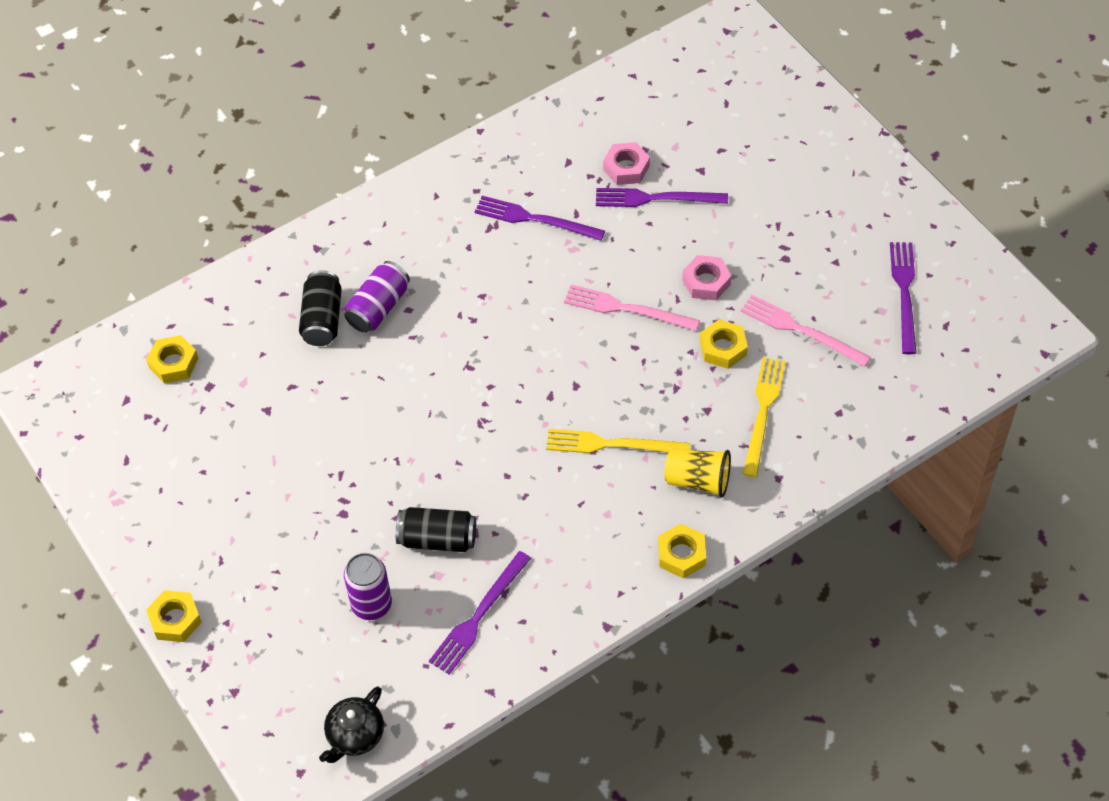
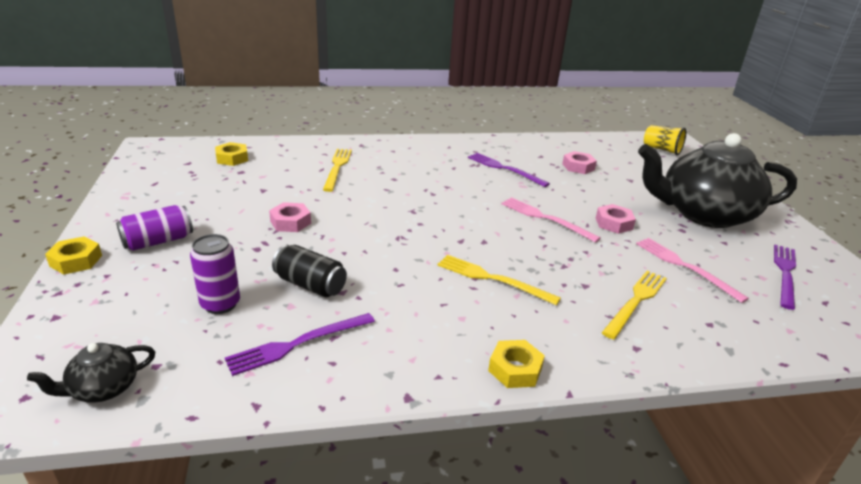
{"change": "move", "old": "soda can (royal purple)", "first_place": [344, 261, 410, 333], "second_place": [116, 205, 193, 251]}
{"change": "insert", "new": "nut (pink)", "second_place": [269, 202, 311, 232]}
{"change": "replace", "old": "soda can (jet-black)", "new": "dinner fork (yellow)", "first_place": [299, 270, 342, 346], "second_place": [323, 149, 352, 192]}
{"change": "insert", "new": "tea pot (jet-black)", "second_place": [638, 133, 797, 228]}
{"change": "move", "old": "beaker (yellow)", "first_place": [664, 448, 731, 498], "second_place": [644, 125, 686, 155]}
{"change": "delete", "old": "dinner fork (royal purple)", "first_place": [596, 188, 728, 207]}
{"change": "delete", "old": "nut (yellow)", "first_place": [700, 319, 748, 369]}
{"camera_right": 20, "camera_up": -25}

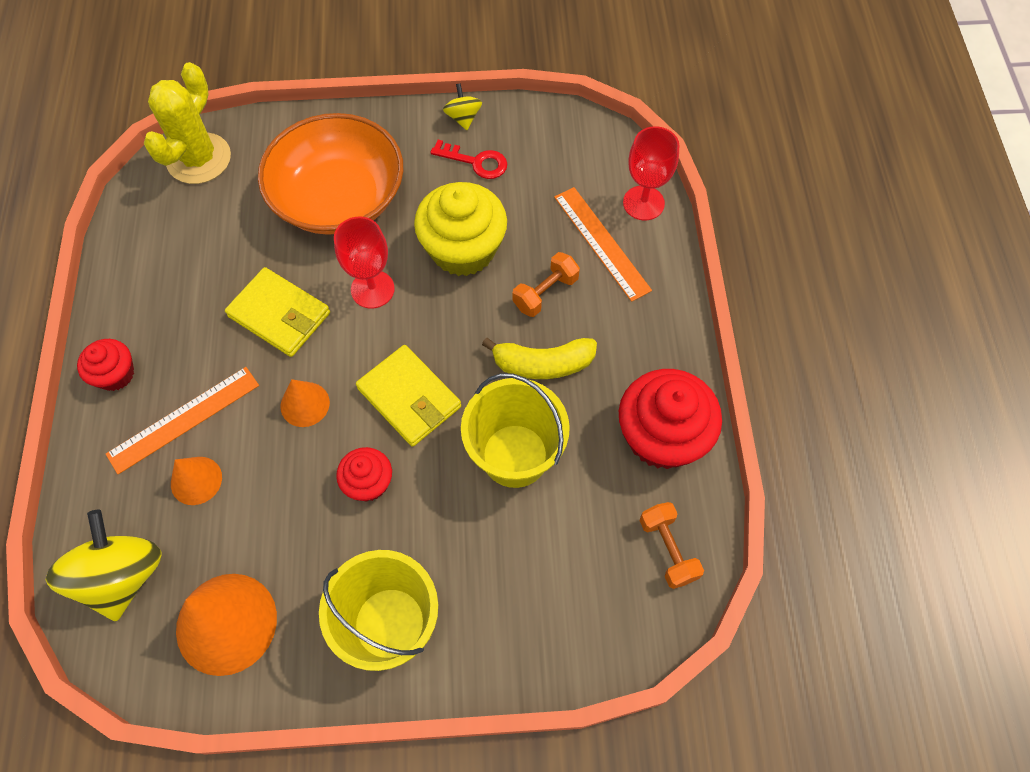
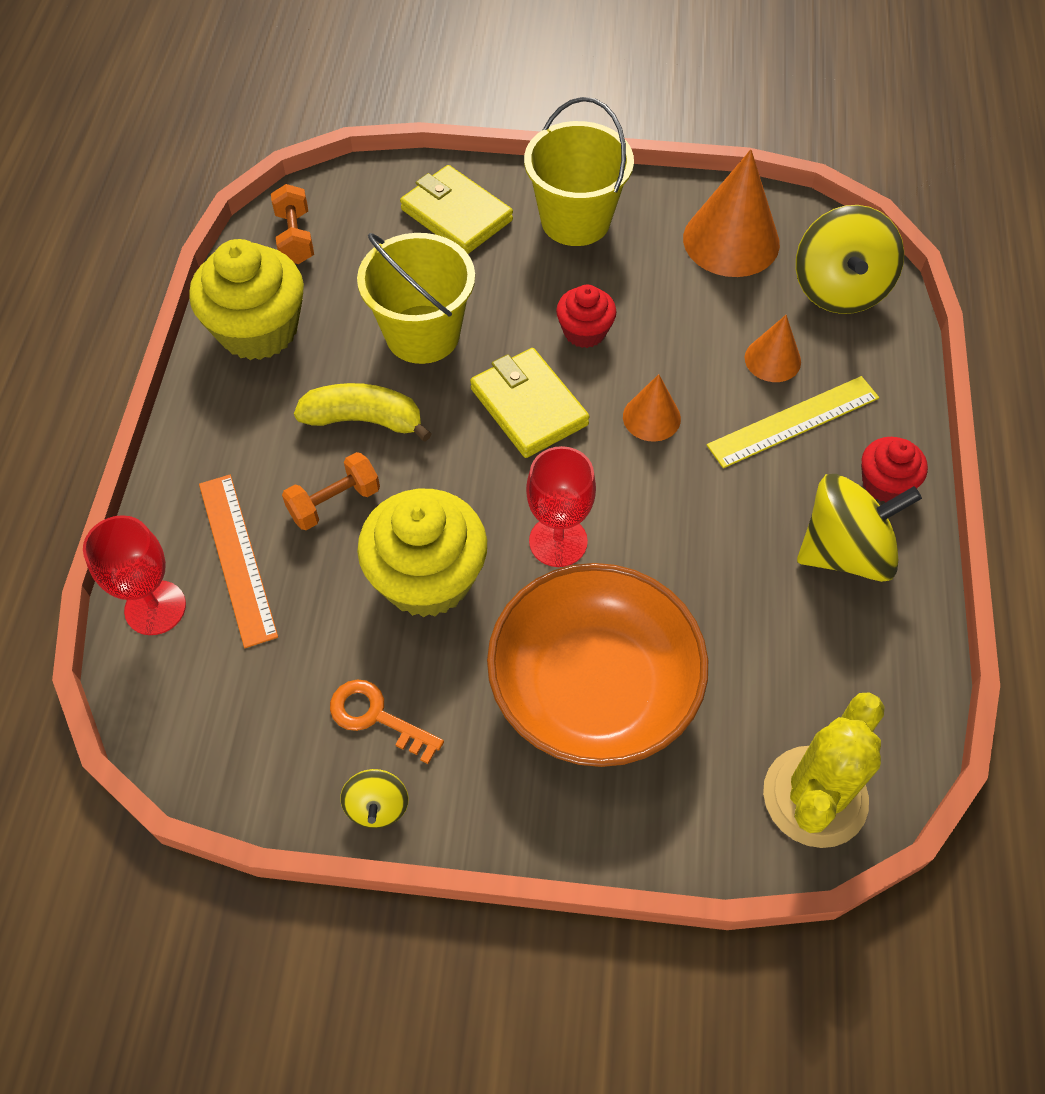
{"change": "recolor", "old": "cupcake (scarlet)", "new": "cupcake (yellow)", "first_place": [619, 369, 722, 469], "second_place": [189, 239, 304, 360]}
{"change": "recolor", "old": "door key (scarlet)", "new": "door key (orange)", "first_place": [430, 140, 507, 179], "second_place": [330, 680, 444, 764]}
{"change": "move", "old": "wallet (yellow)", "first_place": [225, 267, 330, 357], "second_place": [400, 165, 513, 254]}
{"change": "recolor", "old": "straightedge (orange)", "new": "straightedge (yellow)", "first_place": [106, 367, 259, 474], "second_place": [707, 376, 879, 468]}
{"change": "insert", "new": "spinning top (yellow)", "second_place": [797, 474, 922, 582]}
{"camera_right": -170, "camera_up": -5}

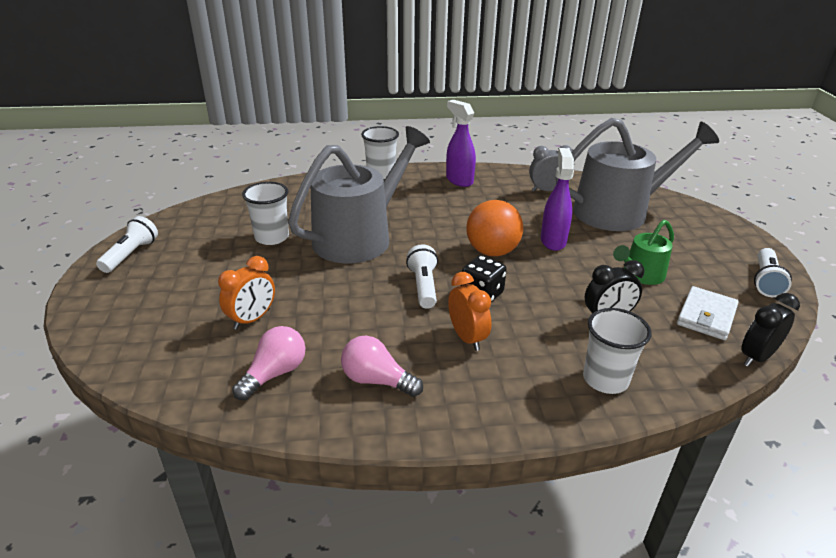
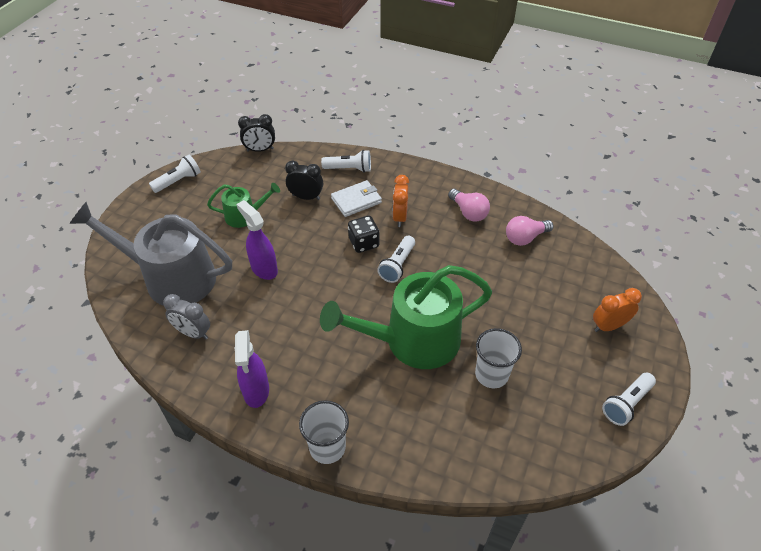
{"change": "rotate", "old": "spray cleaner (royal purple)", "first_place": [541, 148, 574, 251], "second_place": [236, 200, 278, 280], "degrees": 105}
{"change": "recolor", "old": "sprinkling can (ash-grey)", "new": "sprinkling can (emerald)", "first_place": [288, 126, 430, 264], "second_place": [320, 265, 492, 369]}
{"change": "replace", "old": "beaker (pure white)", "new": "flashlight (pure white)", "first_place": [583, 308, 652, 394], "second_place": [321, 150, 371, 173]}
{"change": "move", "old": "wallet (pure white)", "first_place": [677, 286, 739, 340], "second_place": [331, 180, 382, 217]}
{"change": "move", "old": "clock (orange)", "first_place": [218, 256, 275, 330], "second_place": [593, 288, 642, 332]}
{"change": "delete", "old": "ball (orange)", "first_place": [466, 200, 523, 256]}
{"camera_right": -150, "camera_up": 15}

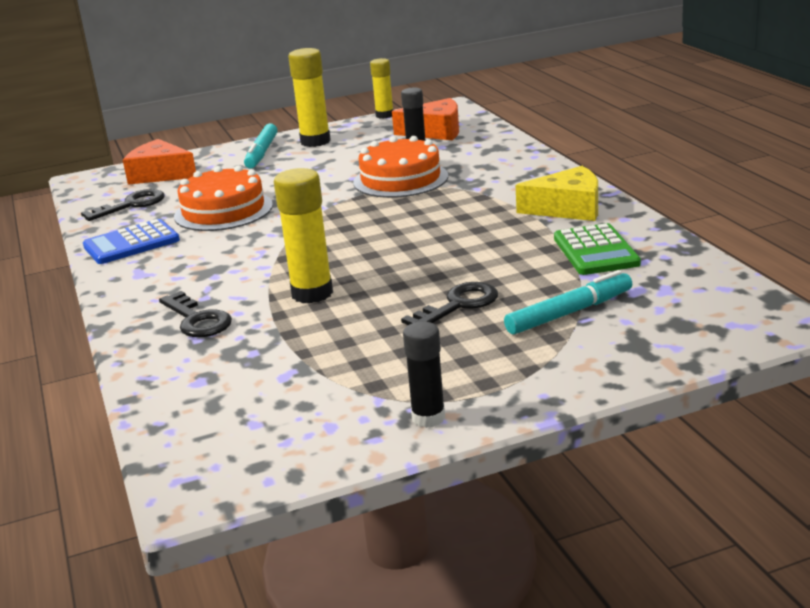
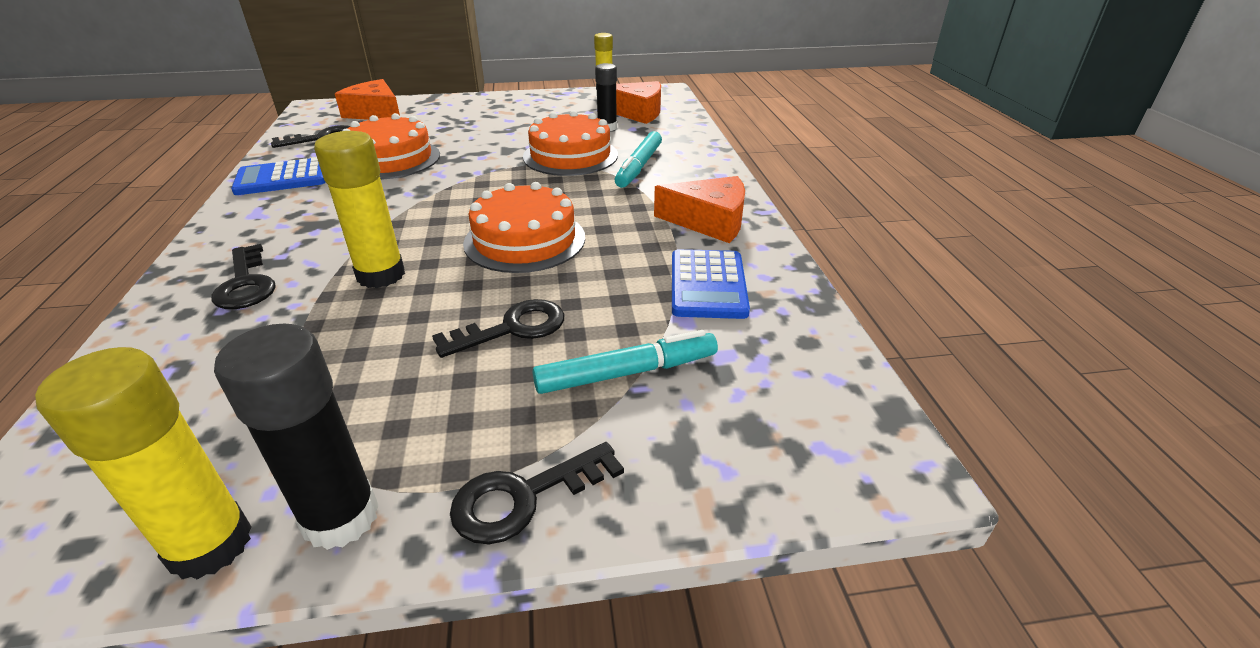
{"change": "move", "old": "glue (yellow)", "first_place": [288, 48, 331, 147], "second_place": [35, 347, 252, 580]}
{"change": "resize", "old": "glue (jet-black)", "first_place": [403, 322, 445, 428], "second_place": [214, 323, 379, 550], "factor": 1.55}
{"change": "insert", "new": "door key (jet-black)", "second_place": [450, 442, 624, 544]}
{"change": "insert", "new": "gateau (orange)", "second_place": [463, 182, 585, 273]}
{"change": "move", "old": "felt pen (aqua)", "first_place": [244, 123, 277, 169], "second_place": [614, 131, 662, 188]}
{"change": "recolor", "old": "cheese (yellow)", "new": "cheese (orange)", "first_place": [516, 166, 598, 221], "second_place": [654, 176, 745, 243]}
{"change": "recolor", "old": "adding machine (emerald)", "new": "adding machine (blue)", "first_place": [554, 223, 641, 275], "second_place": [672, 249, 750, 319]}
{"camera_right": 10, "camera_up": 10}

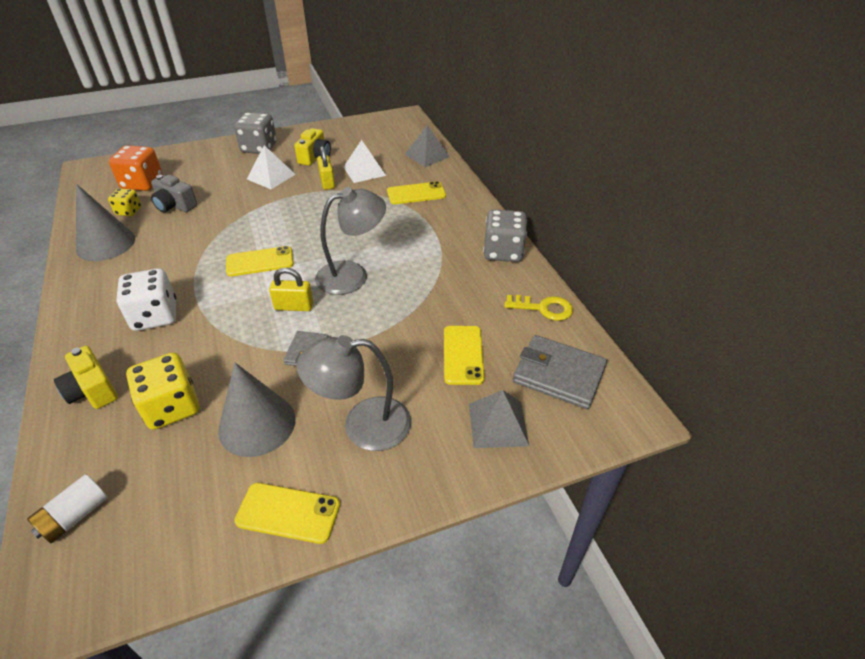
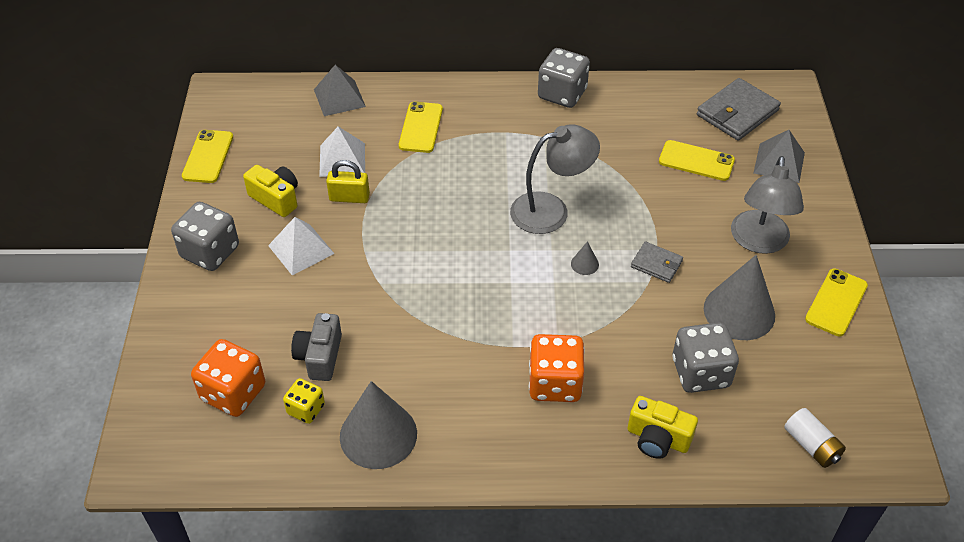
{"change": "move", "old": "mobile phone (yellow)", "first_place": [226, 246, 294, 276], "second_place": [182, 130, 233, 183]}
{"change": "rotate", "old": "photo camera (ash-grey)", "first_place": [151, 175, 197, 212], "second_place": [291, 313, 342, 381], "degrees": 135}
{"change": "rotate", "old": "reading lamp (ash-grey)", "first_place": [315, 187, 386, 295], "second_place": [510, 124, 600, 234], "degrees": 75}
{"change": "recolor", "old": "dice (pure white)", "new": "dice (orange)", "first_place": [116, 268, 176, 331], "second_place": [529, 334, 585, 402]}
{"change": "replace", "old": "padlock (yellow)", "new": "solid cone (ash-grey)", "first_place": [269, 267, 313, 311], "second_place": [571, 241, 599, 275]}
{"change": "rotate", "old": "photo camera (yellow)", "first_place": [54, 346, 118, 409], "second_place": [628, 396, 698, 459], "degrees": 45}
{"change": "recolor", "old": "dice (yellow)", "new": "dice (ash-grey)", "first_place": [126, 352, 200, 430], "second_place": [673, 322, 739, 393]}
{"change": "delete", "old": "door key (yellow)", "first_place": [504, 295, 573, 321]}
{"camera_right": -70, "camera_up": 5}

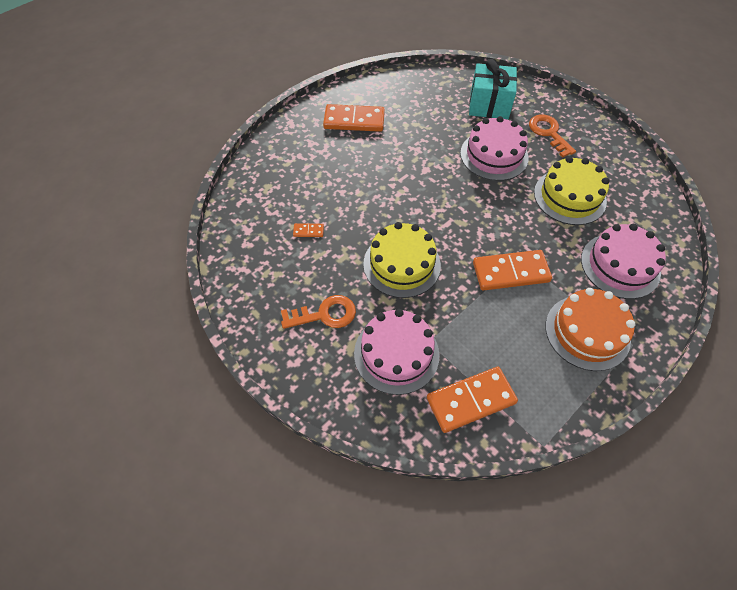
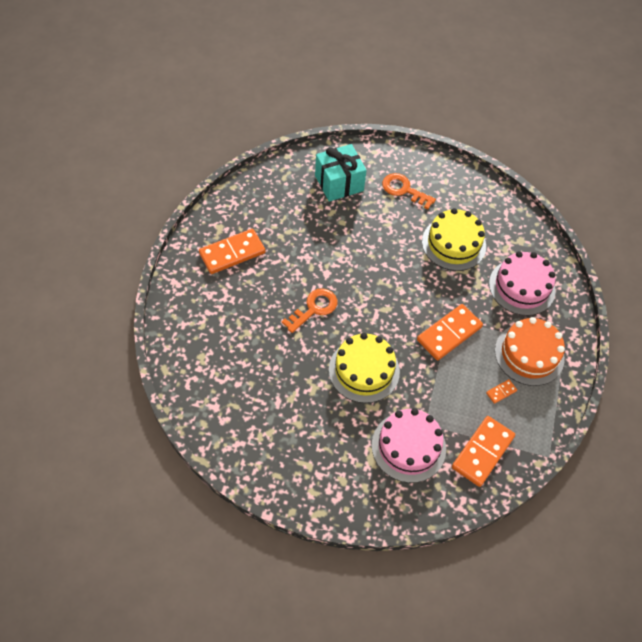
{"change": "move", "old": "door key (orange)", "first_place": [281, 295, 356, 329], "second_place": [282, 288, 338, 333]}
{"change": "move", "old": "domino piece (orange)", "first_place": [293, 223, 324, 237], "second_place": [486, 379, 517, 404]}
{"change": "delete", "old": "gateau (pink)", "first_place": [460, 116, 528, 181]}
{"camera_right": -35, "camera_up": 0}

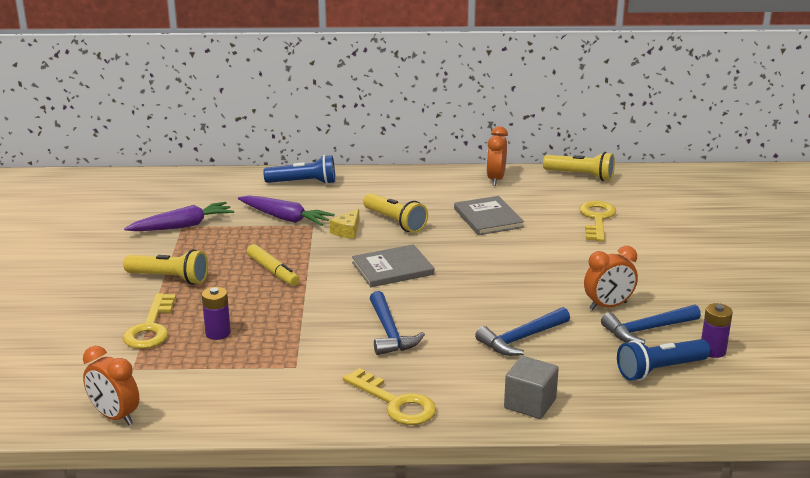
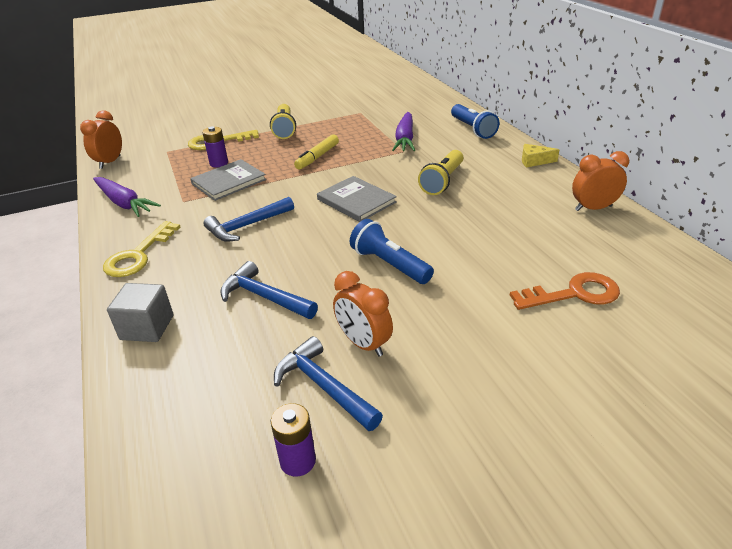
{"change": "move", "old": "carrot (royal purple)", "first_place": [124, 202, 234, 231], "second_place": [93, 177, 161, 217]}
{"change": "move", "old": "hardback (ash-grey)", "first_place": [454, 196, 524, 235], "second_place": [190, 159, 266, 201]}
{"change": "move", "old": "flashlight (blue)", "first_place": [617, 339, 711, 381], "second_place": [350, 219, 434, 284]}
{"change": "recolor", "old": "door key (yellow)", "new": "door key (orange)", "first_place": [579, 201, 616, 242], "second_place": [510, 272, 620, 310]}
{"change": "move", "old": "cheese (yellow)", "first_place": [330, 208, 359, 239], "second_place": [522, 144, 560, 168]}
{"change": "delete", "old": "flashlight (yellow)", "first_place": [543, 152, 615, 181]}
{"camera_right": 70, "camera_up": 10}

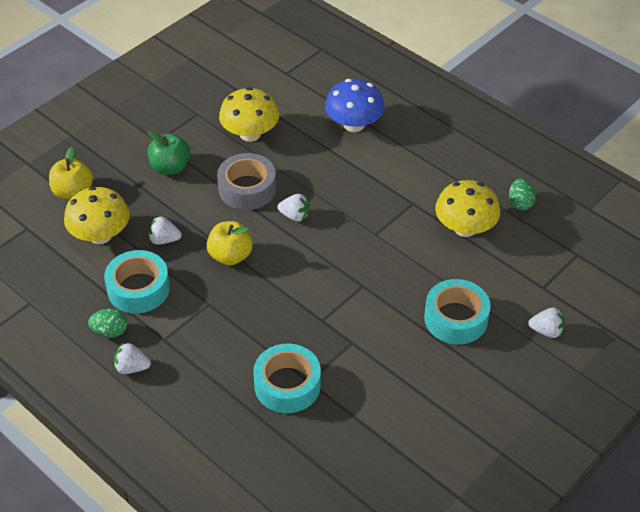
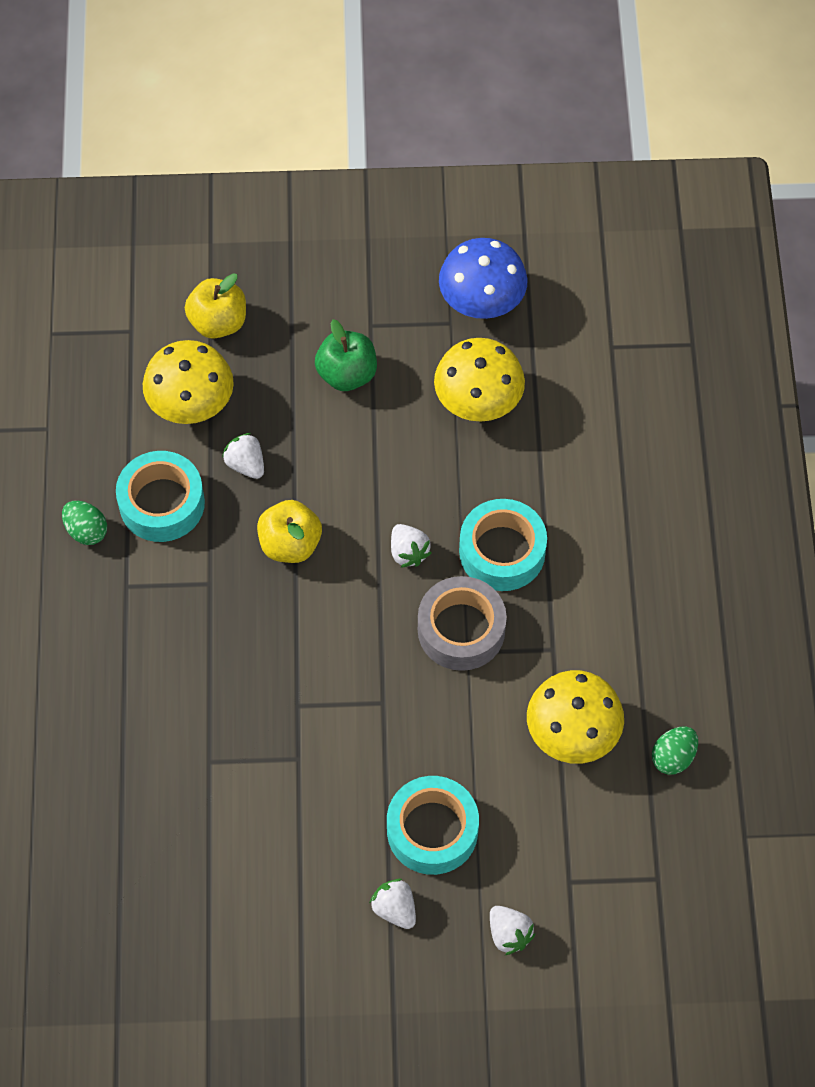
{"change": "move", "old": "berry (pure white)", "first_place": [114, 342, 151, 374], "second_place": [370, 879, 416, 929]}
{"change": "move", "old": "roll of tape (ash-grey)", "first_place": [217, 153, 276, 210], "second_place": [418, 576, 507, 671]}
{"change": "move", "old": "toadstool (blue)", "first_place": [325, 79, 385, 132], "second_place": [439, 238, 528, 319]}
{"change": "move", "old": "roll of tape (aqua)", "first_place": [253, 344, 321, 413], "second_place": [459, 499, 547, 591]}
{"camera_right": 45, "camera_up": 15}

